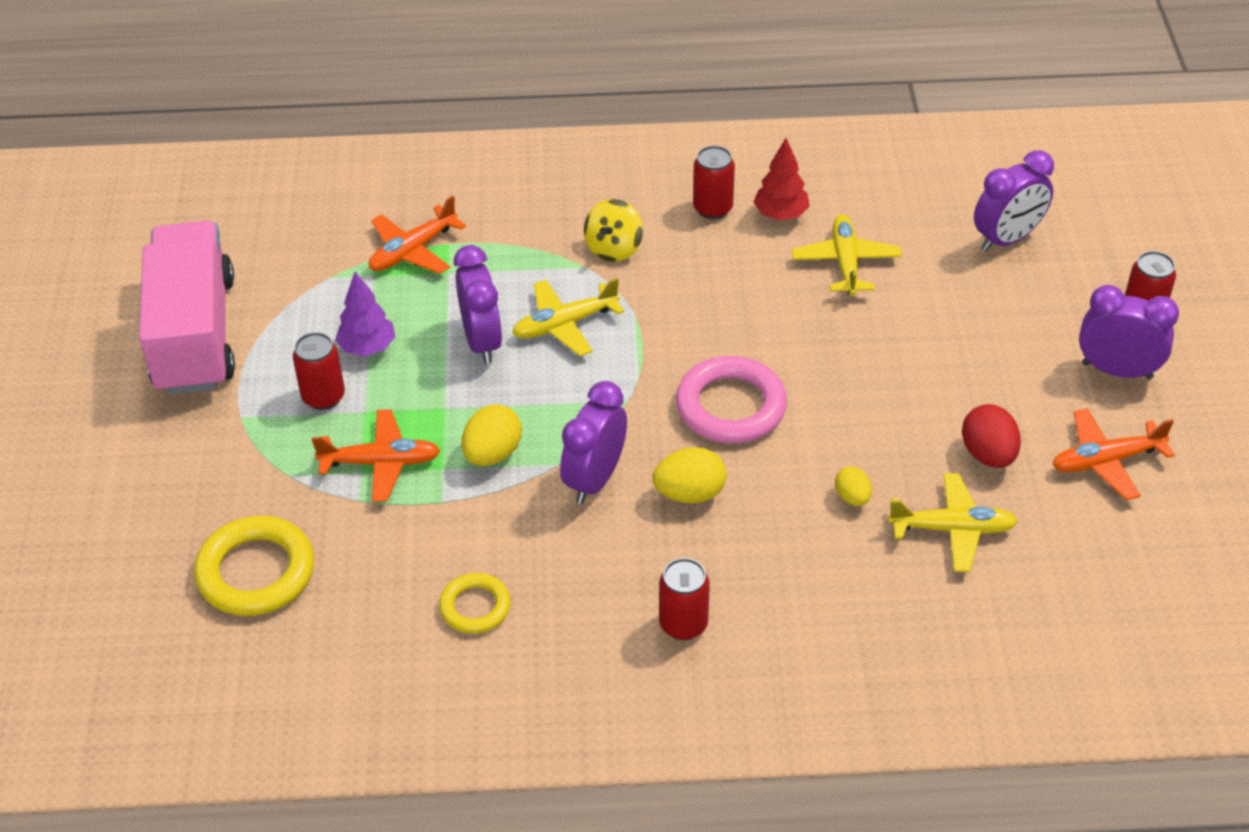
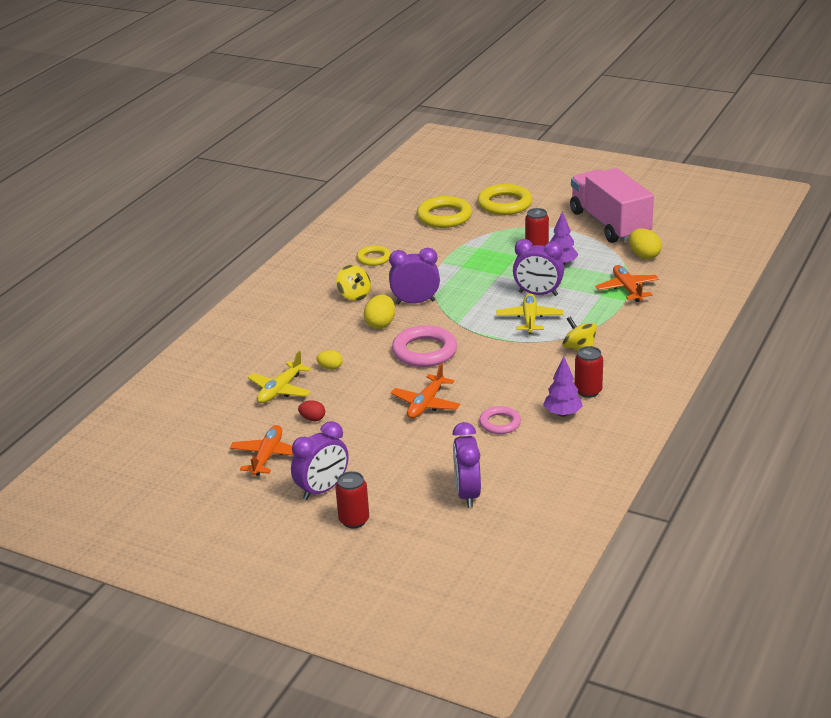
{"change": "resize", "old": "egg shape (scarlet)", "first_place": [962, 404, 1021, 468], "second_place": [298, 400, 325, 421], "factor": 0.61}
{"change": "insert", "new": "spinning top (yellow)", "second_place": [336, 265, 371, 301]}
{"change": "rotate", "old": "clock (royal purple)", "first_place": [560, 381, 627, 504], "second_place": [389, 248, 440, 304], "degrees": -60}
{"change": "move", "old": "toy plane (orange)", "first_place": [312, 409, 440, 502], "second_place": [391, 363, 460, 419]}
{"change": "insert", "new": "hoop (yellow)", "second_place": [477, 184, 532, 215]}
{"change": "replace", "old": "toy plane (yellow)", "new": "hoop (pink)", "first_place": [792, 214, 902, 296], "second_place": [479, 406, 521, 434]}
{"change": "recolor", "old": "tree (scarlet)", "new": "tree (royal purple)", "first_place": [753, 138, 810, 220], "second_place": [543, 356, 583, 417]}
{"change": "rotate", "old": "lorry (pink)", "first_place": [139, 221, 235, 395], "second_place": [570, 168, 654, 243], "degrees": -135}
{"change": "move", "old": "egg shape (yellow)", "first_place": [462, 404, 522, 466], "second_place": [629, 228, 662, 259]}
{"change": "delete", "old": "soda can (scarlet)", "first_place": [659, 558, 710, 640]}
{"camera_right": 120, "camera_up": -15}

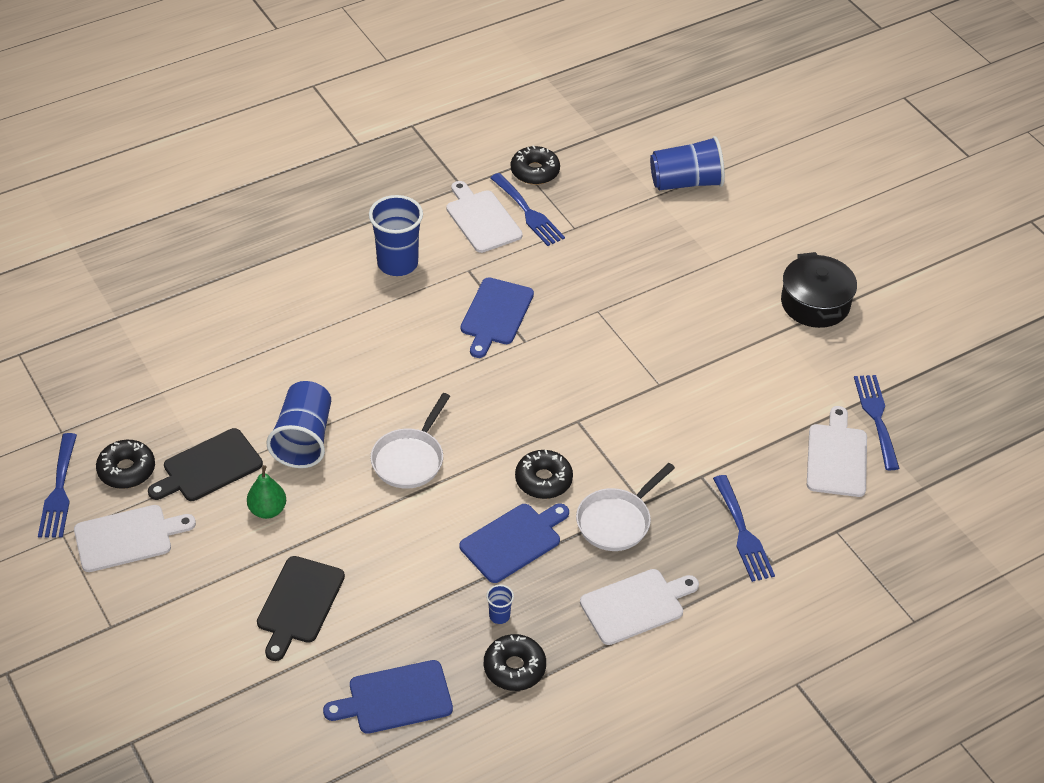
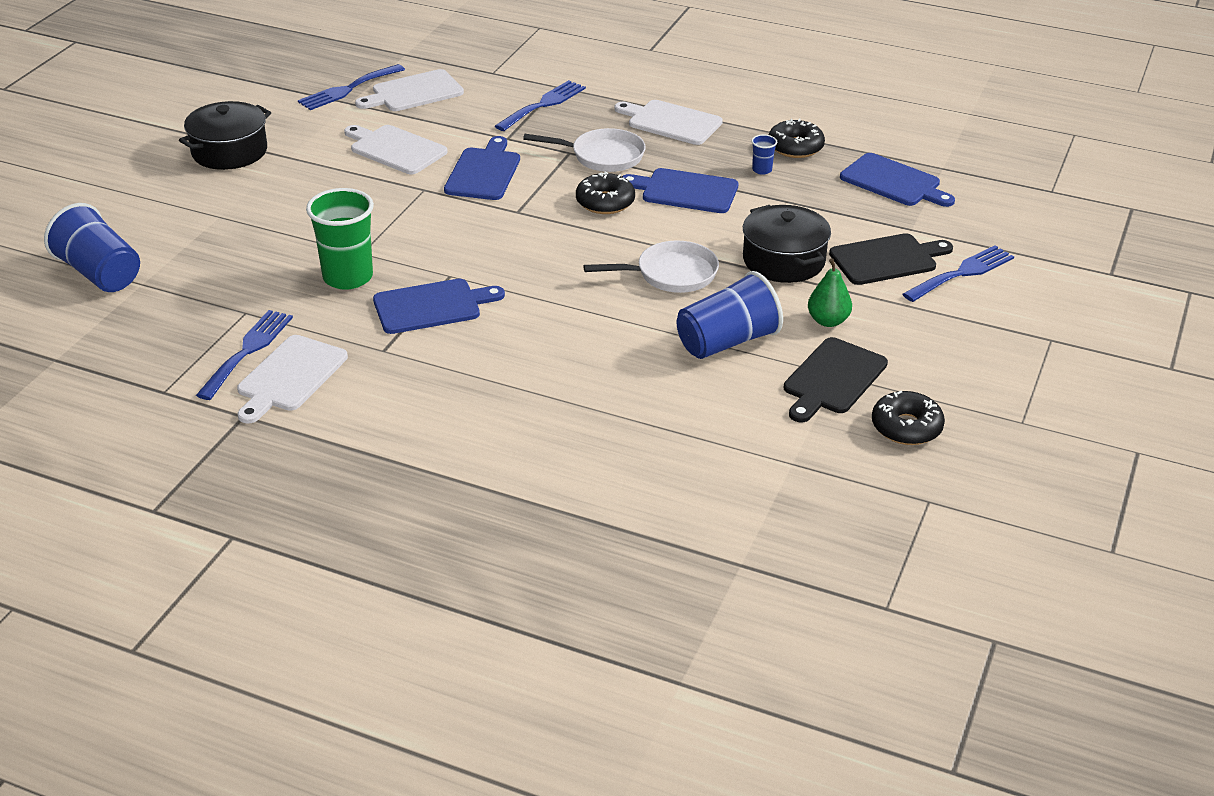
{"change": "insert", "new": "beaker (emerald)", "second_place": [306, 188, 374, 290]}
{"change": "move", "old": "cutting board (pure white)", "first_place": [74, 505, 196, 572], "second_place": [344, 125, 448, 174]}
{"change": "insert", "new": "cutting board (blue)", "second_place": [444, 136, 520, 200]}
{"change": "insert", "new": "stockpot (jet-black)", "second_place": [743, 205, 831, 283]}
{"change": "rotate", "old": "cutting board (jet-black)", "first_place": [148, 428, 263, 501], "second_place": [784, 337, 888, 422], "degrees": 105}
{"change": "move", "old": "dinner fork (blue)", "first_place": [38, 433, 77, 538], "second_place": [903, 245, 1014, 302]}
{"change": "delete", "old": "beaker (blue)", "first_place": [369, 195, 423, 276]}
{"change": "delete", "old": "doughnut (jet-black)", "first_place": [511, 145, 560, 185]}
{"camera_right": -125, "camera_up": -10}

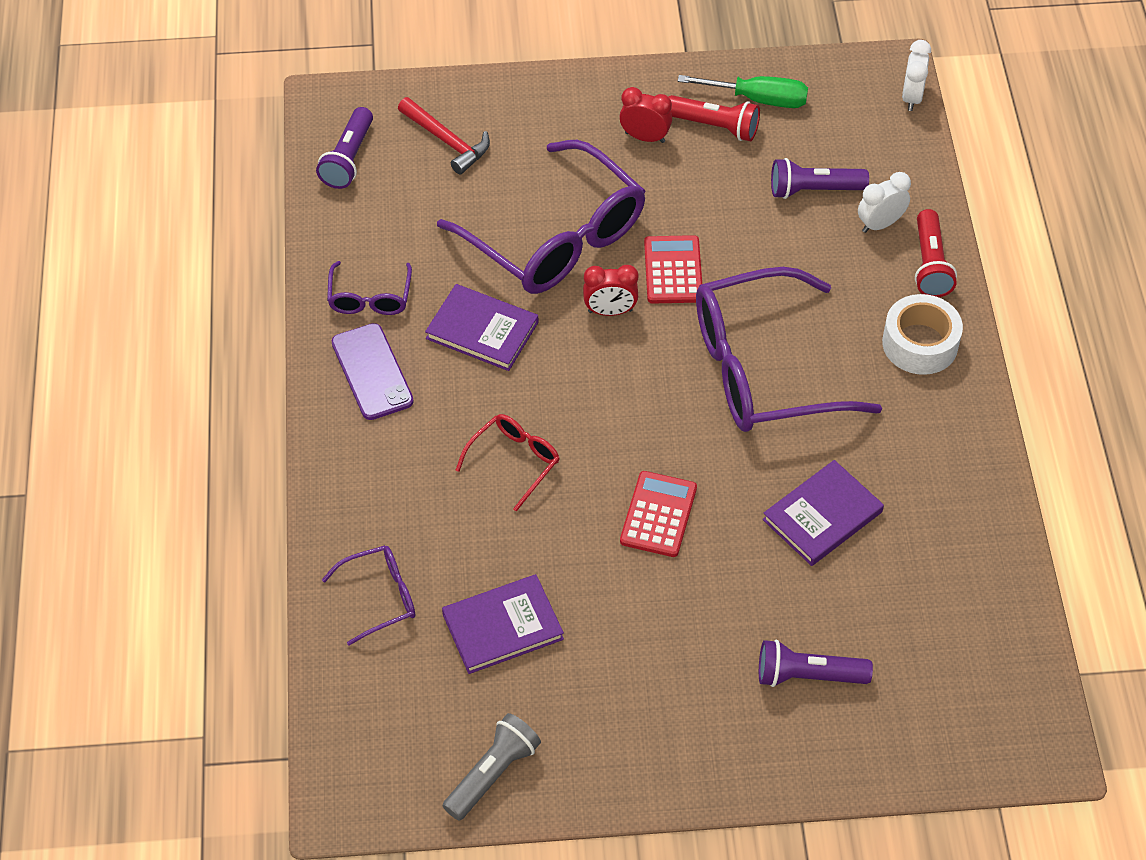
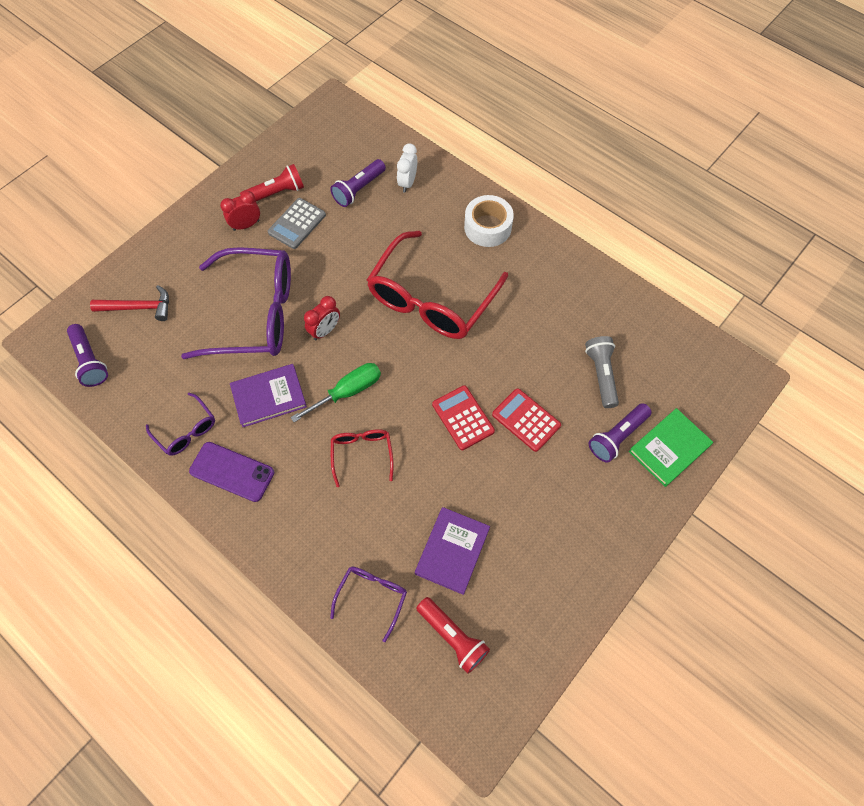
{"change": "insert", "new": "adding machine (ash-grey)", "second_place": [268, 198, 326, 249]}
{"change": "move", "old": "hand screwdriver (emerald)", "first_place": [678, 75, 808, 108], "second_place": [290, 363, 381, 422]}
{"change": "recolor", "old": "eyeglasses (royal purple)", "new": "eyeglasses (scarlet)", "first_place": [696, 267, 882, 432], "second_place": [367, 231, 508, 339]}
{"change": "move", "old": "flashlight (scarlet)", "first_place": [915, 209, 957, 297], "second_place": [416, 597, 490, 674]}
{"change": "move", "old": "adding machine (scarlet)", "first_place": [644, 235, 702, 304], "second_place": [492, 388, 561, 452]}
{"change": "move", "old": "flashlight (ash-grey)", "first_place": [443, 713, 541, 821], "second_place": [585, 336, 619, 408]}
{"change": "insert", "new": "hardback (emerald)", "second_place": [629, 408, 713, 487]}
{"change": "delete", "old": "hardback (royal purple)", "first_place": [763, 460, 884, 566]}
{"change": "delete", "old": "clock (pure white)", "first_place": [902, 40, 931, 111]}
{"camera_right": -45, "camera_up": 10}

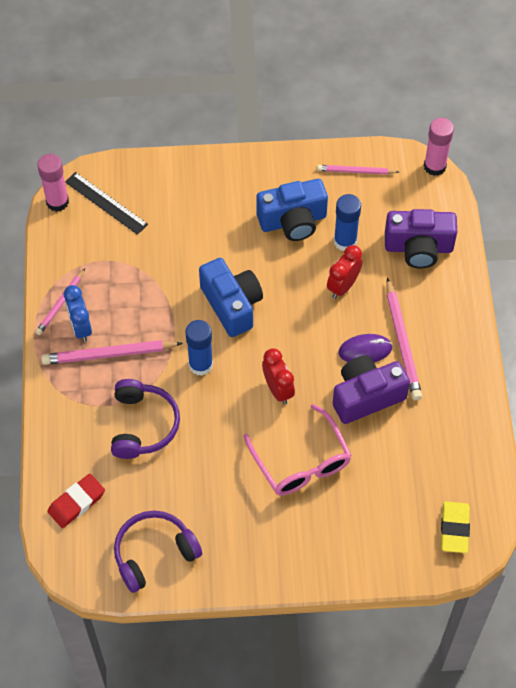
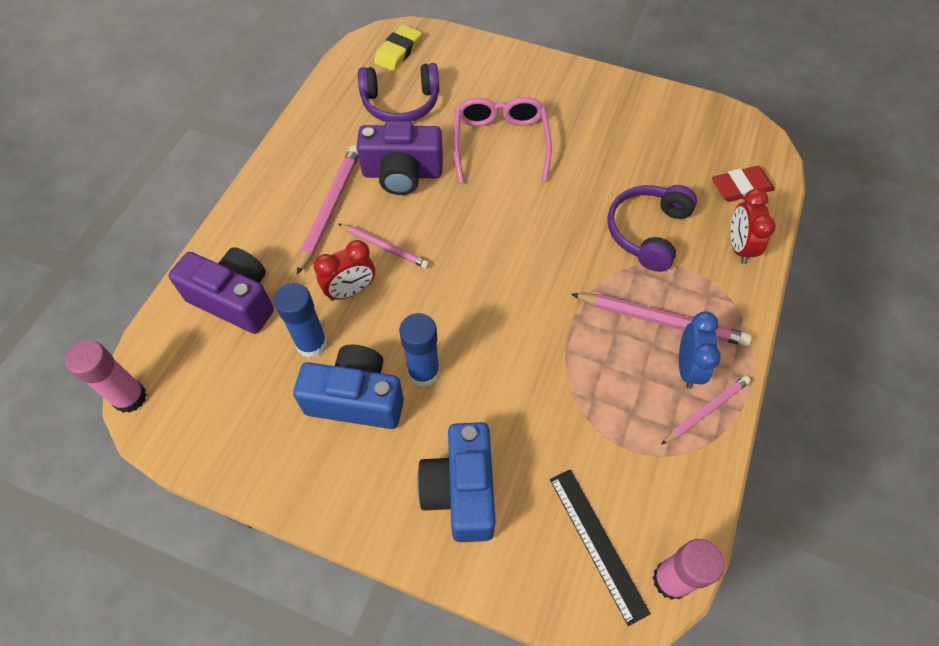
{"change": "move", "old": "wooden pencil (pink)", "first_place": [317, 165, 399, 175], "second_place": [339, 224, 429, 269]}
{"change": "move", "old": "headphones (royal purple)", "first_place": [114, 511, 202, 593], "second_place": [358, 63, 439, 122]}
{"change": "move", "old": "glue (blue)", "first_place": [185, 320, 213, 376], "second_place": [399, 313, 440, 387]}
{"change": "move", "old": "photo camera (blue)", "first_place": [199, 258, 263, 337], "second_place": [417, 422, 496, 542]}
{"change": "move", "old": "clock (scarlet)", "first_place": [262, 348, 295, 405], "second_place": [730, 189, 776, 264]}
{"change": "delete", "old": "PC mouse (royal purple)", "first_place": [339, 334, 393, 362]}
{"camera_right": -155, "camera_up": 0}

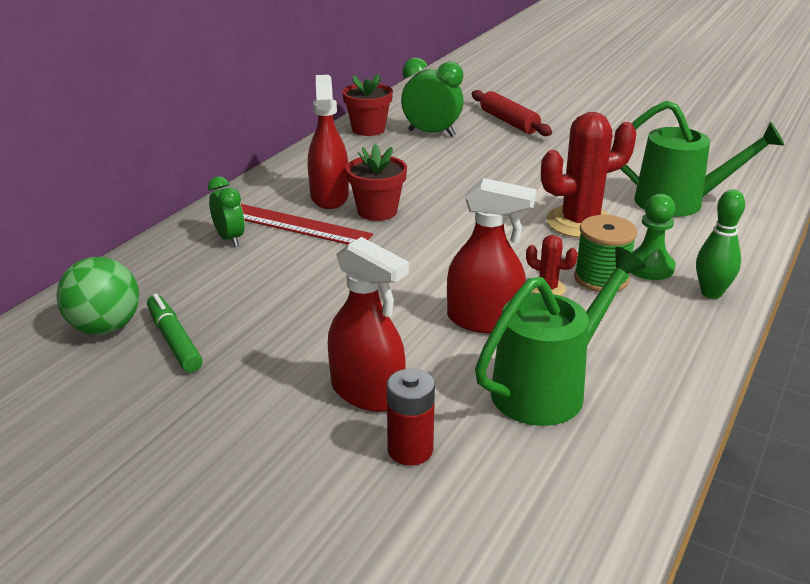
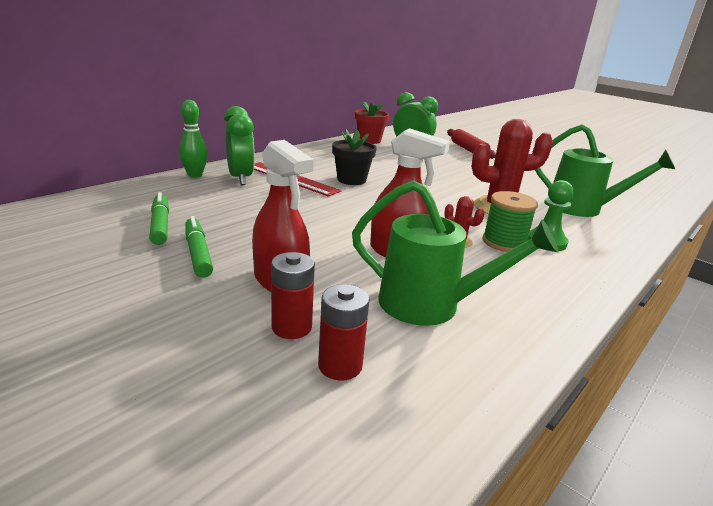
{"change": "move", "old": "skittle (emerald)", "first_place": [696, 189, 745, 299], "second_place": [179, 100, 208, 178]}
{"change": "insert", "new": "felt pen (emerald)", "second_place": [185, 216, 213, 278]}
{"change": "resize", "old": "clock (emerald)", "first_place": [208, 176, 245, 247], "second_place": [224, 106, 255, 185], "factor": 1.52}
{"change": "insert", "new": "battery (scarlet)", "second_place": [318, 284, 370, 381]}
{"change": "recolor", "old": "flower pot (scarlet)", "new": "flower pot (jet-black)", "first_place": [346, 144, 407, 221], "second_place": [332, 129, 377, 185]}
{"change": "rotate", "old": "sprinkling can (emerald)", "first_place": [475, 247, 646, 426], "second_place": [352, 180, 558, 326], "degrees": 45}
{"change": "delete", "old": "ball (emerald)", "first_place": [56, 257, 139, 335]}
{"change": "delete", "old": "spray cleaner (scarlet)", "first_place": [308, 75, 349, 209]}
{"camera_right": 10, "camera_up": -5}

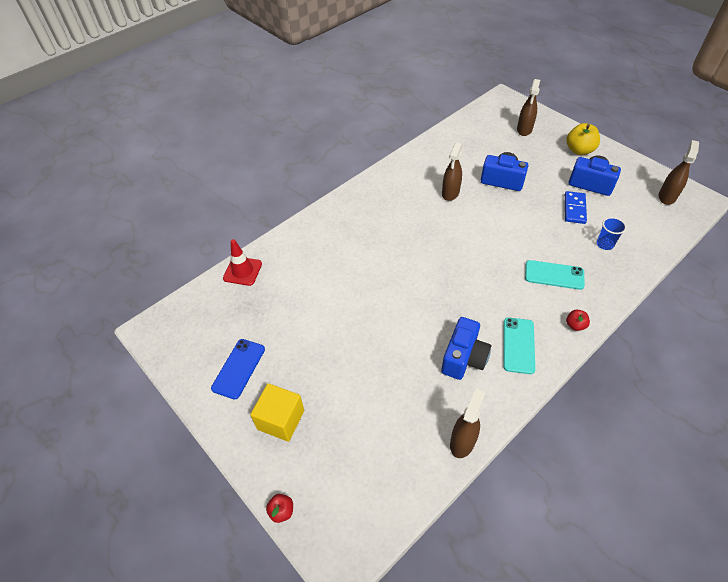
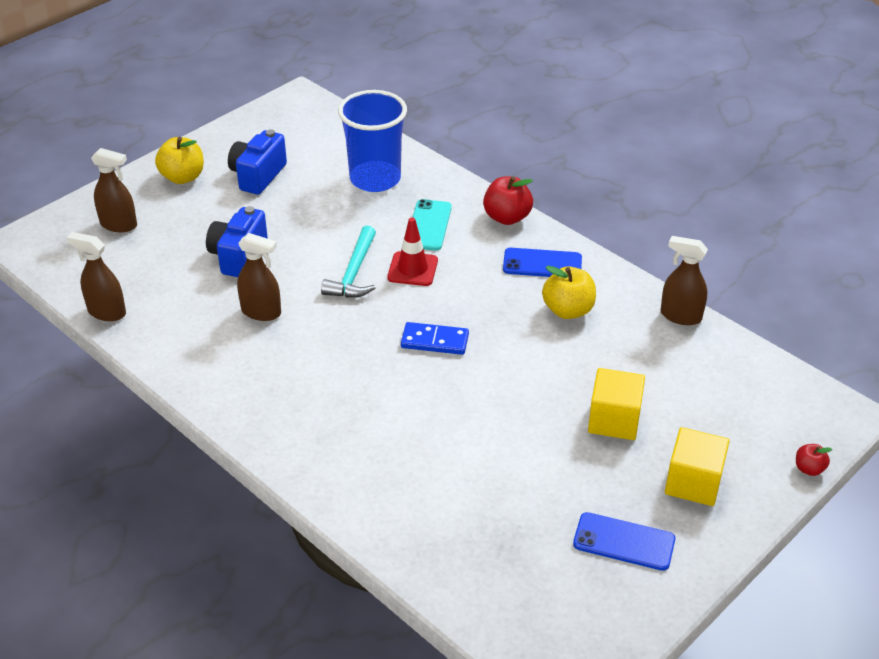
{"change": "move", "old": "spray cleaner (dark brown)", "first_place": [659, 140, 699, 205], "second_place": [67, 232, 126, 321]}
{"change": "insert", "new": "claw hammer (aqua)", "second_place": [321, 226, 376, 298]}
{"change": "resize", "old": "beaker (blue)", "first_place": [597, 217, 626, 250], "second_place": [338, 90, 407, 192], "factor": 2.29}
{"change": "move", "old": "traffic cone (scarlet)", "first_place": [223, 239, 262, 286], "second_place": [387, 217, 438, 286]}
{"change": "move", "old": "domino piece (blue)", "first_place": [565, 191, 587, 224], "second_place": [401, 322, 469, 355]}
{"change": "resize", "old": "toy apple (scarlet)", "first_place": [566, 310, 590, 331], "second_place": [483, 176, 533, 225], "factor": 1.85}
{"change": "recolor", "old": "mobile phone (aqua)", "new": "mobile phone (blue)", "first_place": [503, 317, 535, 374], "second_place": [503, 248, 582, 277]}
{"change": "replace", "old": "photo camera (blue)", "new": "toy apple (yellow)", "first_place": [441, 317, 491, 380], "second_place": [542, 266, 596, 319]}
{"change": "insert", "new": "block (yellow)", "second_place": [588, 368, 645, 440]}
{"camera_right": -95, "camera_up": -10}

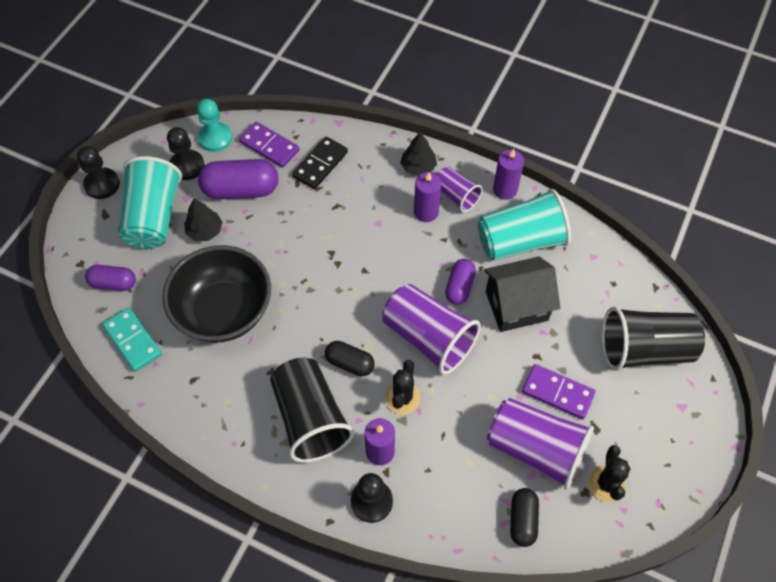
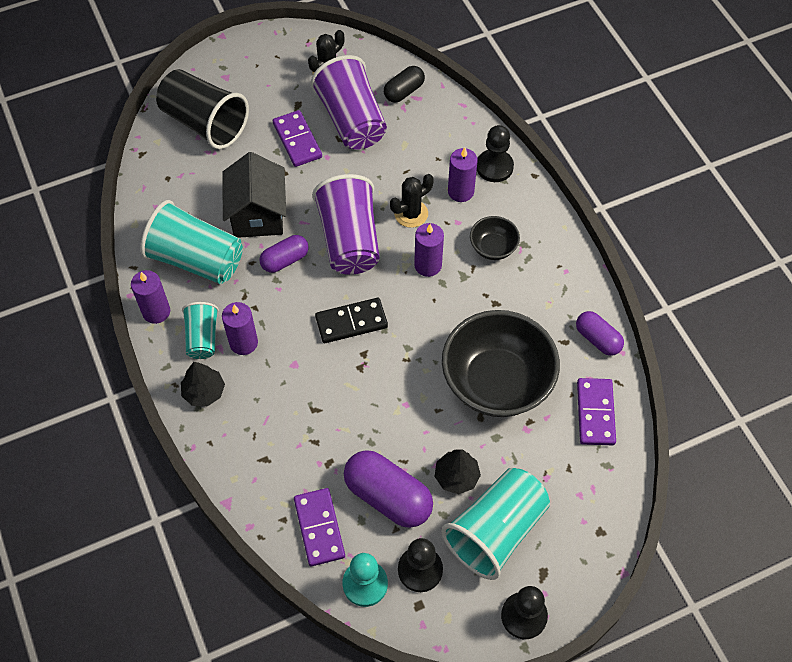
{"change": "recolor", "old": "beaker (royal purple)", "new": "beaker (aqua)", "first_place": [437, 167, 483, 212], "second_place": [182, 302, 219, 359]}
{"change": "rotate", "old": "toy house (jet-black)", "first_place": [484, 256, 560, 332], "second_place": [222, 152, 286, 238], "degrees": 60}
{"change": "move", "old": "domino piece (jet-black)", "first_place": [292, 136, 348, 189], "second_place": [315, 298, 388, 343]}
{"change": "replace", "old": "pill (jet-black)", "new": "candle (royal purple)", "first_place": [325, 341, 375, 376], "second_place": [414, 223, 444, 277]}
{"change": "replace", "old": "beaker (jet-black)", "new": "serving bowl (jet-black)", "first_place": [270, 358, 354, 463], "second_place": [470, 216, 520, 260]}
{"change": "move", "old": "pill (royal purple)", "first_place": [85, 265, 136, 291], "second_place": [576, 311, 624, 356]}
{"change": "recolor", "old": "domino piece (aqua)", "new": "domino piece (royal purple)", "first_place": [102, 307, 162, 372], "second_place": [577, 378, 616, 445]}
{"camera_right": -140, "camera_up": 0}

